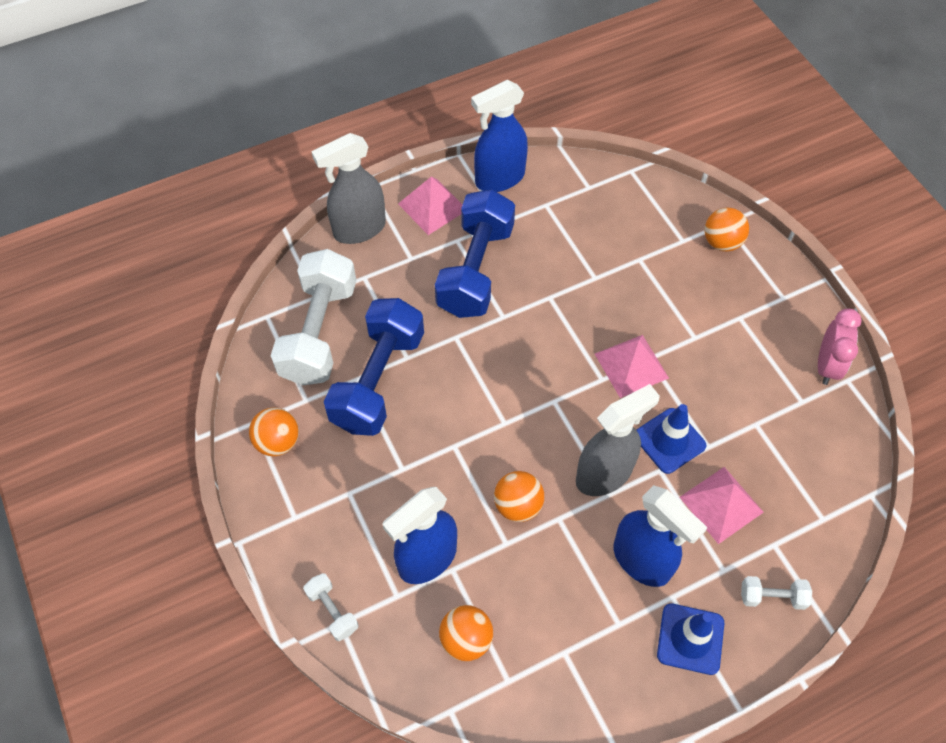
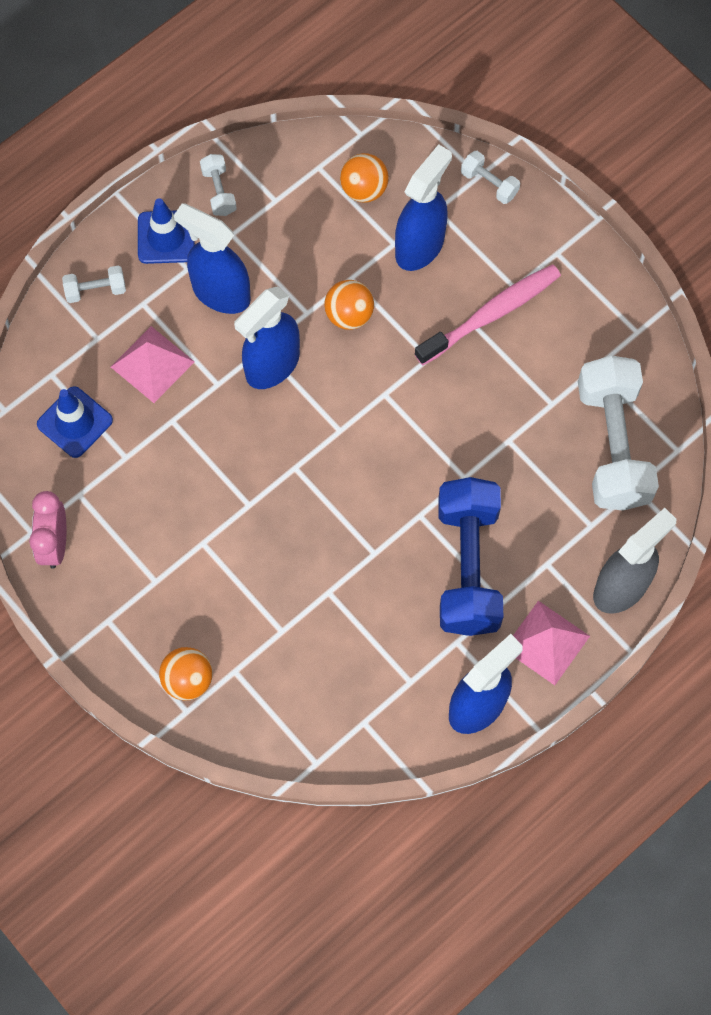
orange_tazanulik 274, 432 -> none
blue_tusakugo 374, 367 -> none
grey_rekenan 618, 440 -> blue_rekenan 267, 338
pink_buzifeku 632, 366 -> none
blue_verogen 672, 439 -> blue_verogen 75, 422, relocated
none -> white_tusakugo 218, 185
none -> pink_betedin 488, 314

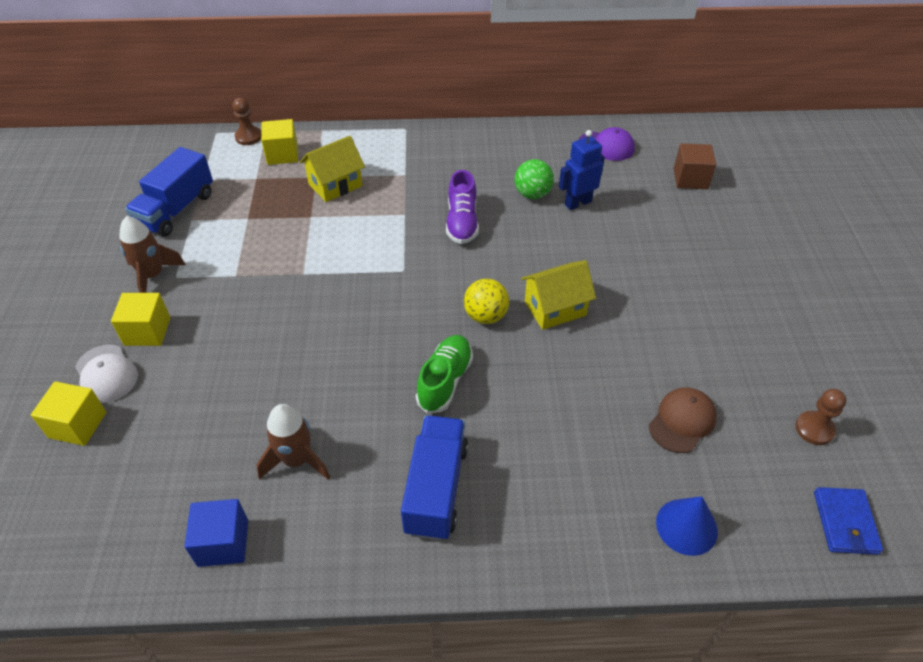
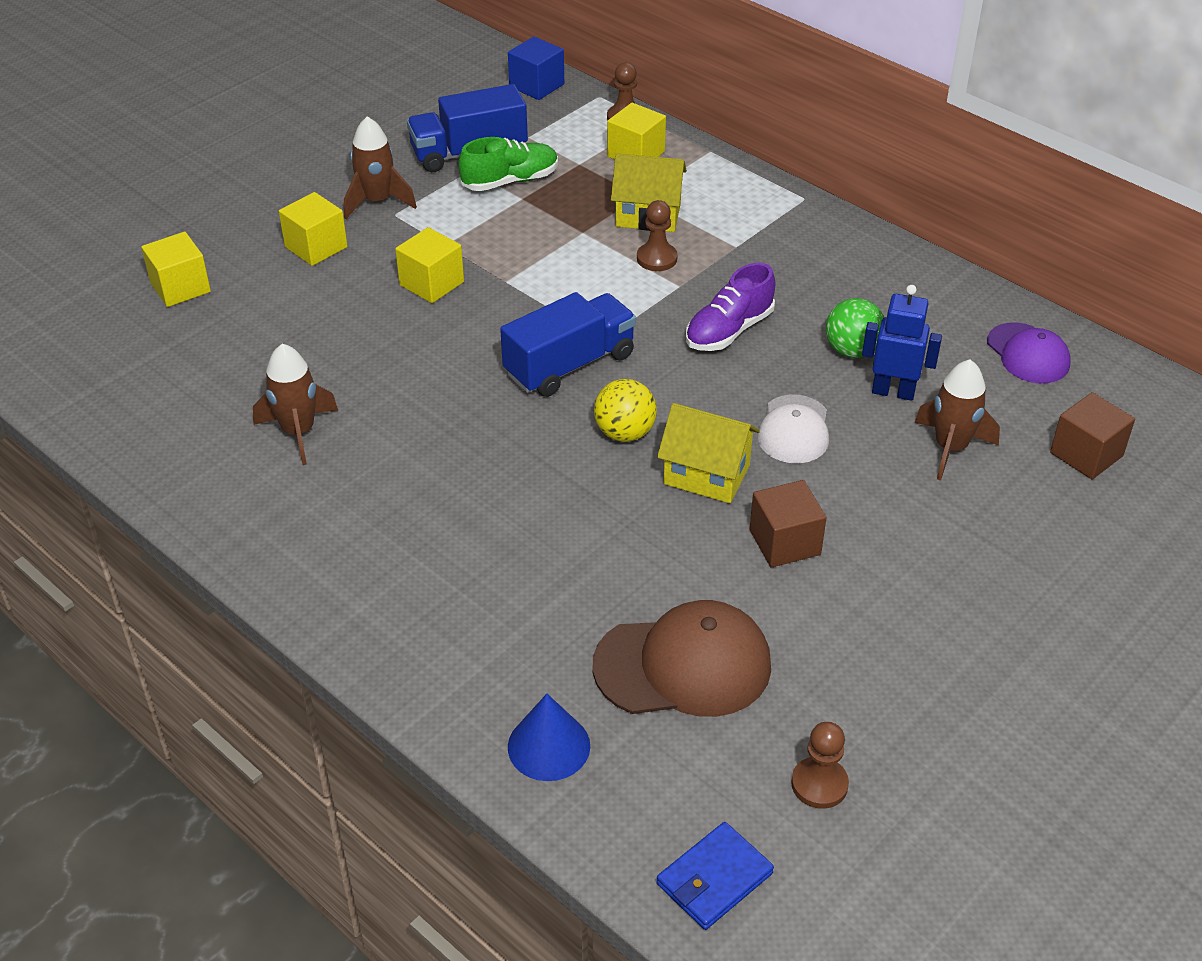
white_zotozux 106, 373 -> white_zotozux 793, 428, relocated
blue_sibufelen 216, 533 -> blue_sibufelen 536, 68, relocated
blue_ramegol 434, 478 -> blue_ramegol 568, 344, relocated
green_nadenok 444, 374 -> green_nadenok 508, 164, relocated
brown_zotozux 683, 420 -> brown_zotozux 681, 658, x1.60
none -> yellow_sibufelen 429, 265
none -> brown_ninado 657, 235
none -> brown_sibufelen 788, 524
none -> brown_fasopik 957, 420

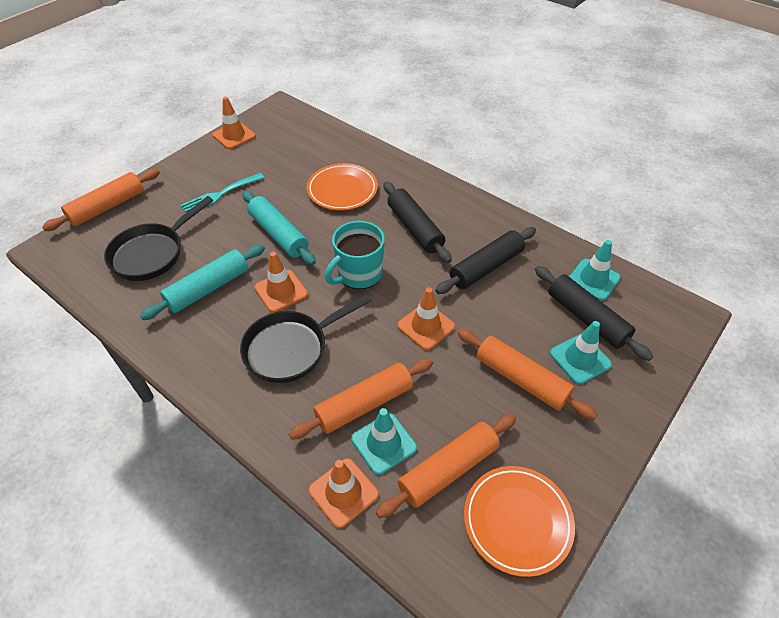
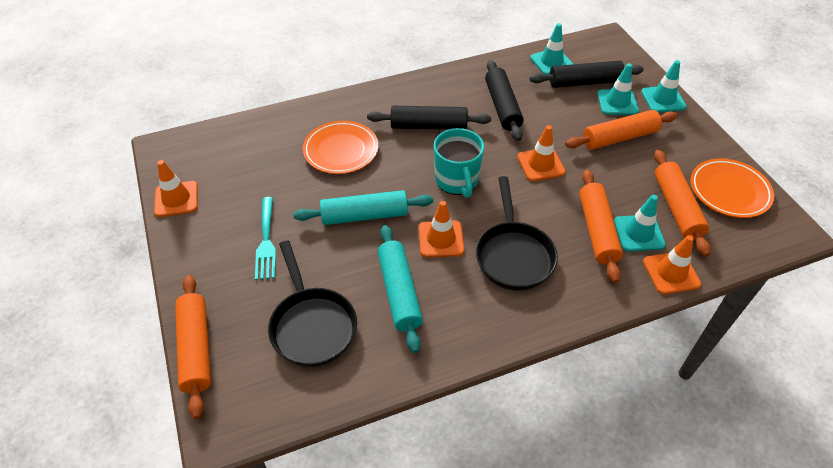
none -> turquoise_verogen 664, 86

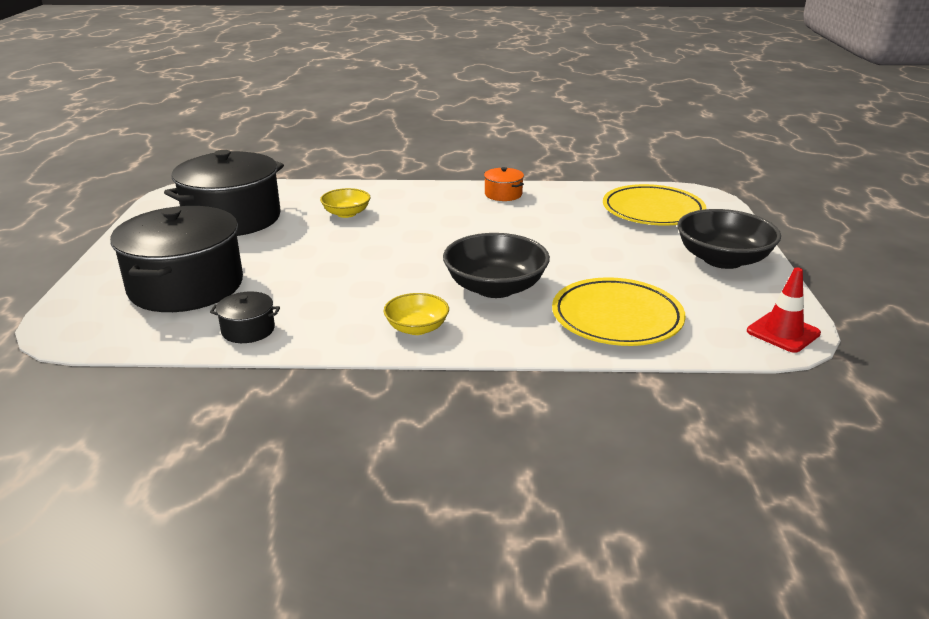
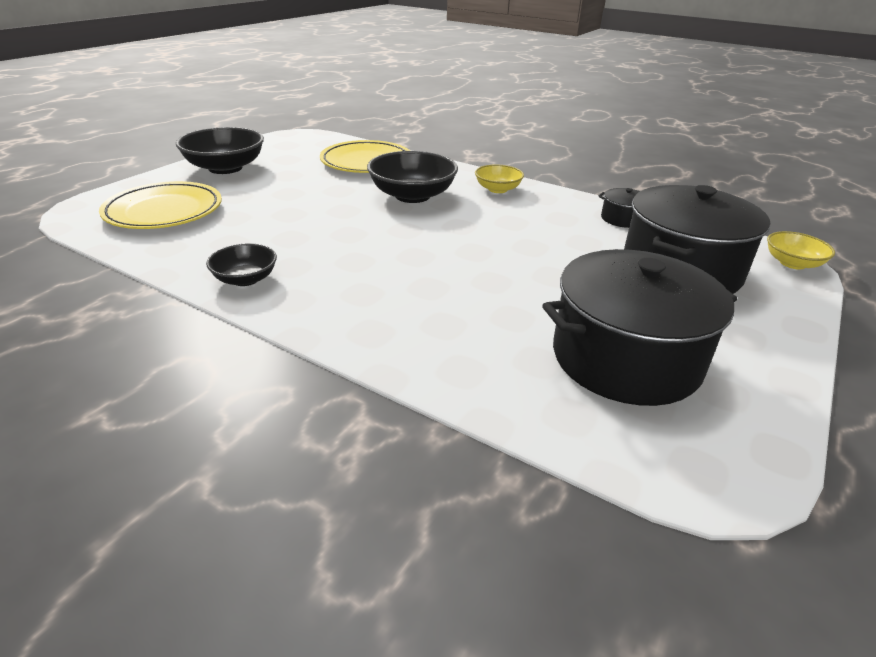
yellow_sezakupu 345, 203 -> yellow_sezakupu 801, 250, relocated
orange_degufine 504, 184 -> black_sezakupu 241, 264
red_verogen 784, 310 -> none

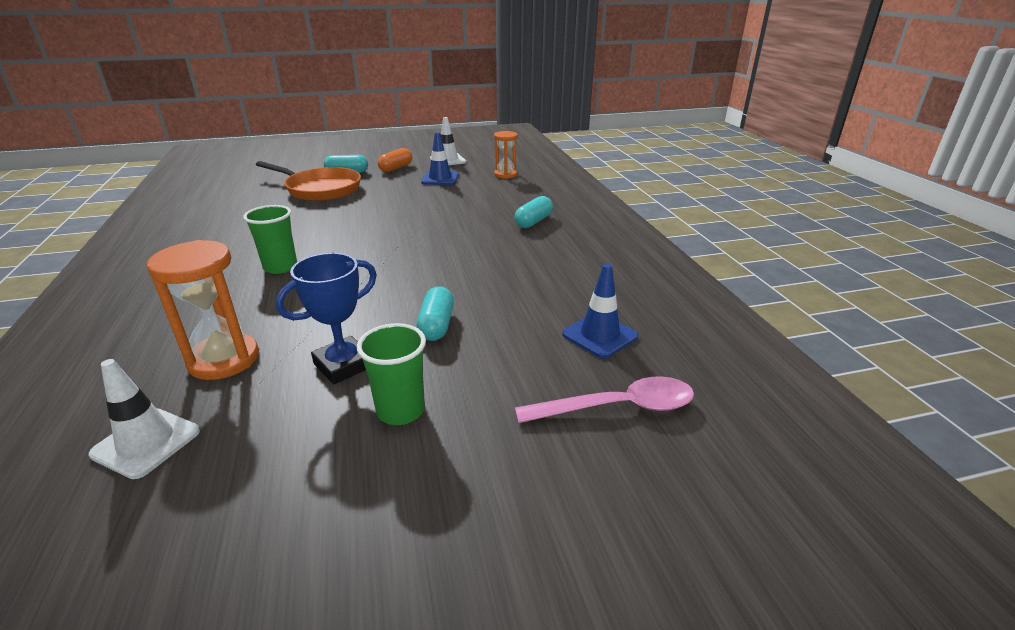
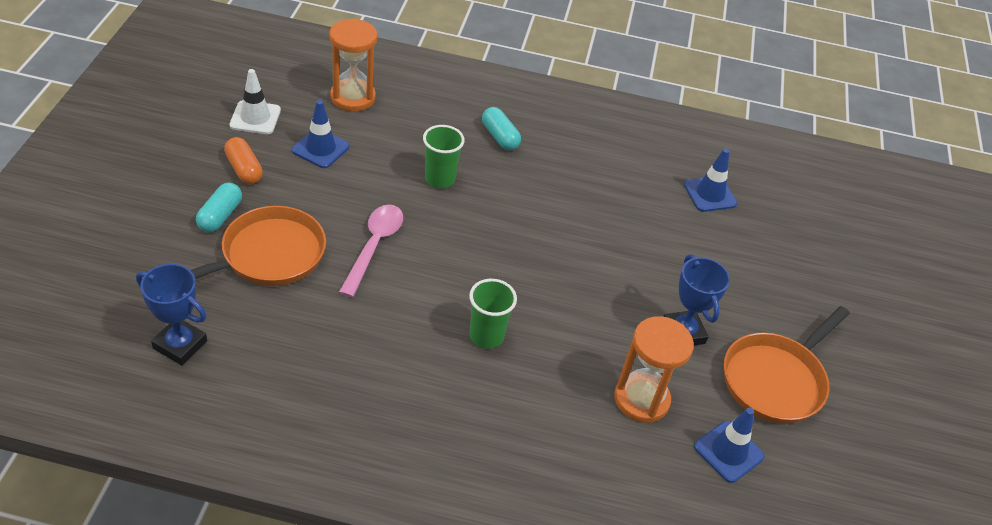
white_verogen 144, 419 -> blue_verogen 729, 445
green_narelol 391, 374 -> green_narelol 444, 156, relocated
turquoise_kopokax 435, 313 -> none
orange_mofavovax 506, 155 -> orange_mofavovax 353, 65, x1.54
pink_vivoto 604, 399 -> pink_vivoto 371, 251, relocated
none -> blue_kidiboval 171, 314
none -> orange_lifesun 787, 365

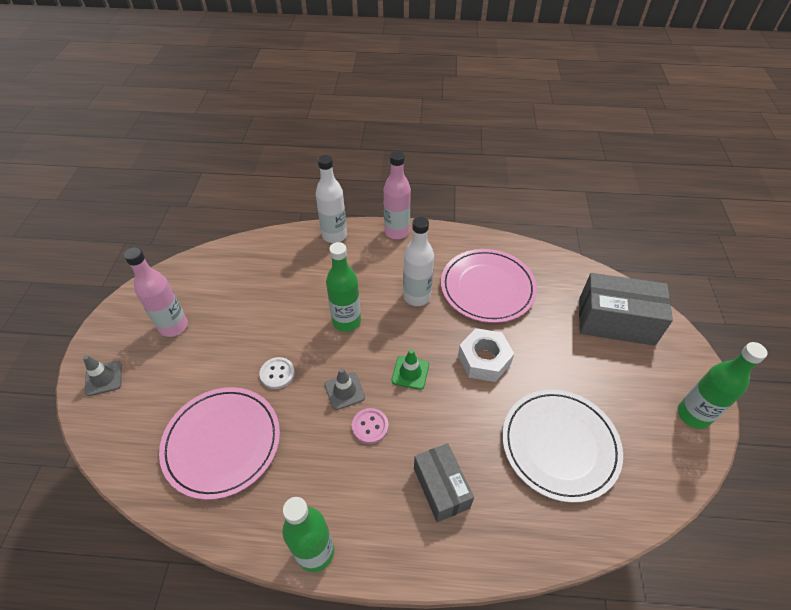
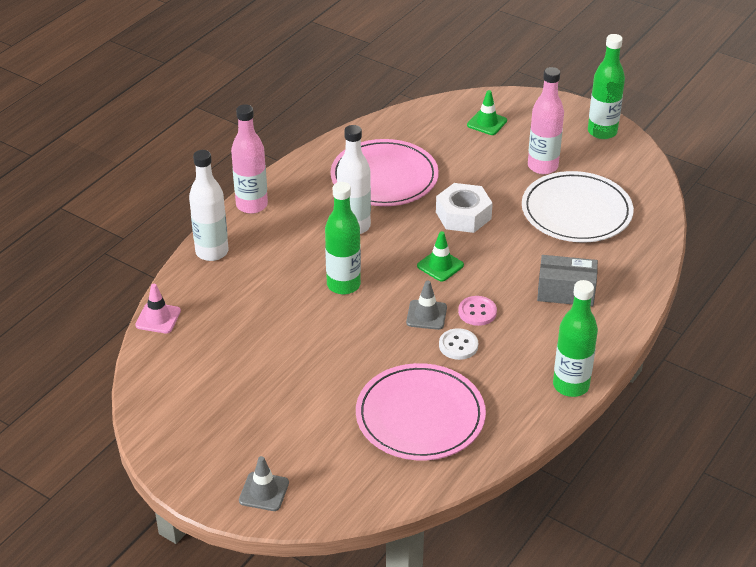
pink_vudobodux 156, 292 -> pink_vudobodux 546, 120, relocated
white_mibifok 277, 373 -> white_mibifok 458, 344, relocated
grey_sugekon 626, 309 -> green_verogen 487, 112
none -> pink_verogen 158, 308

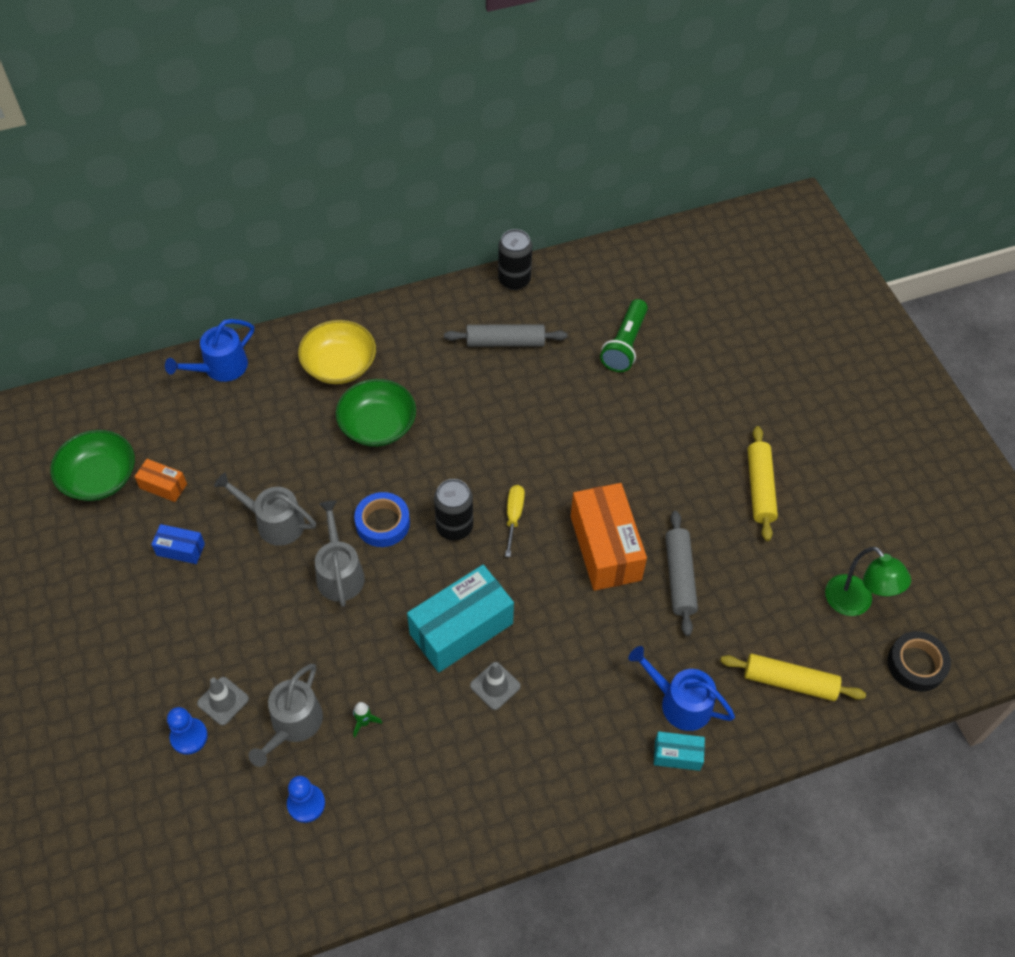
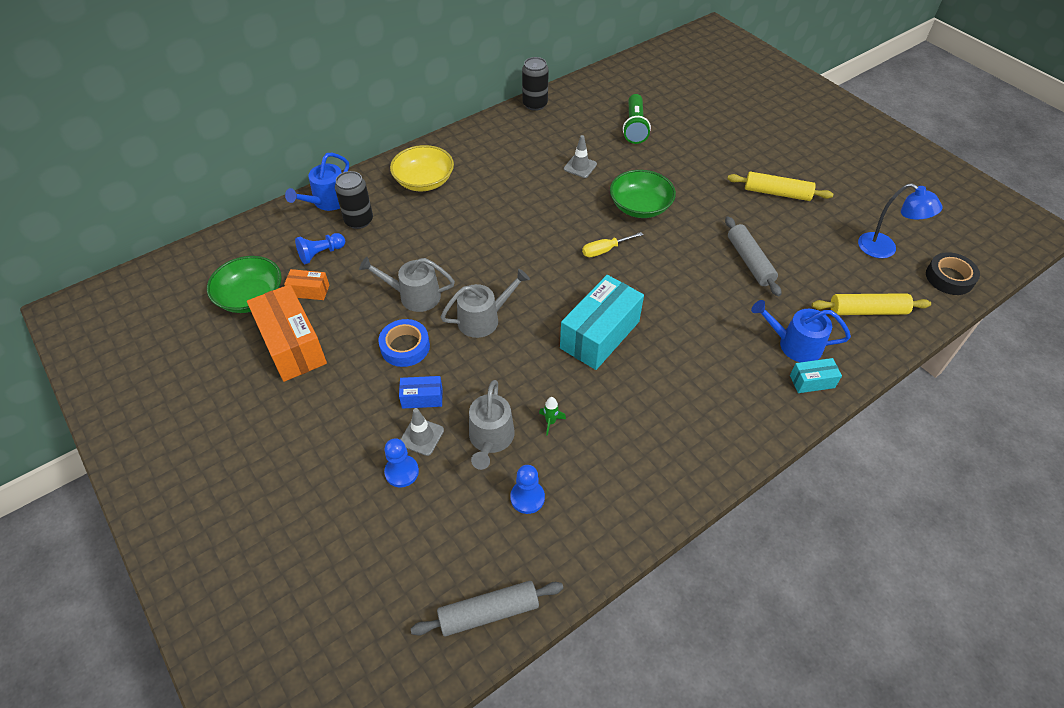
blue_sugekon 178, 544 -> blue_sugekon 420, 392, relocated
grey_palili 340, 554 -> grey_palili 485, 303, 90 degrees clockwise
green_sezakupu 376, 413 -> green_sezakupu 643, 194, relocated
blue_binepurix 382, 519 -> blue_binepurix 404, 343, relocated
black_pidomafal 453, 510 -> black_pidomafal 354, 200, relocated
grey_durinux 505, 336 -> grey_durinux 486, 609, relocated
grey_verogen 495, 686 -> grey_verogen 580, 156, relocated
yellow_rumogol 515, 521 -> yellow_rumogol 612, 244, 105 degrees counterclockwise
orange_sugekon 609, 537 -> orange_sugekon 287, 333, relocated
yellow_durinux 763, 483 -> yellow_durinux 780, 186, 60 degrees counterclockwise
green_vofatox 868, 581 -> blue_vofatox 900, 220
none -> blue_ninado 320, 248

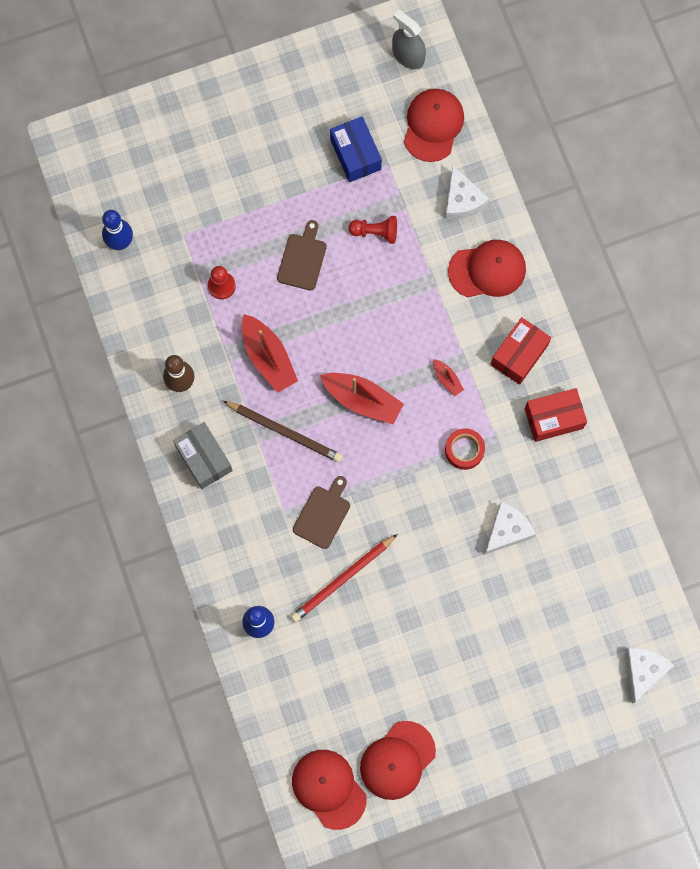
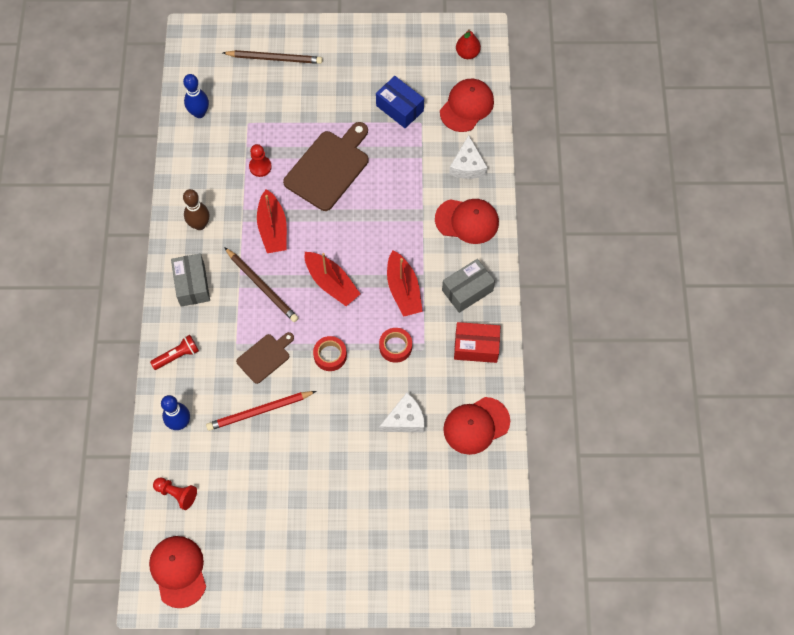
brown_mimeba 302, 255 -> brown_mimeba 326, 166, x1.79
blue_sugekon 356, 149 -> blue_sugekon 400, 102, 45 degrees counterclockwise
red_ninado 372, 230 -> red_ninado 175, 493, relocated
red_zotozux 398, 760 -> red_zotozux 476, 426, relocated
grey_rekenan 409, 39 -> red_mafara 468, 44
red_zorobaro 448, 377 -> red_zorobaro 405, 283, x2.03
red_sugekon 521, 351 -> grey_sugekon 468, 286
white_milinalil 649, 675 -> none
none -> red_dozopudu 174, 352
none -> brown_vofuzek 273, 57
none -> red_binepurix 330, 353

